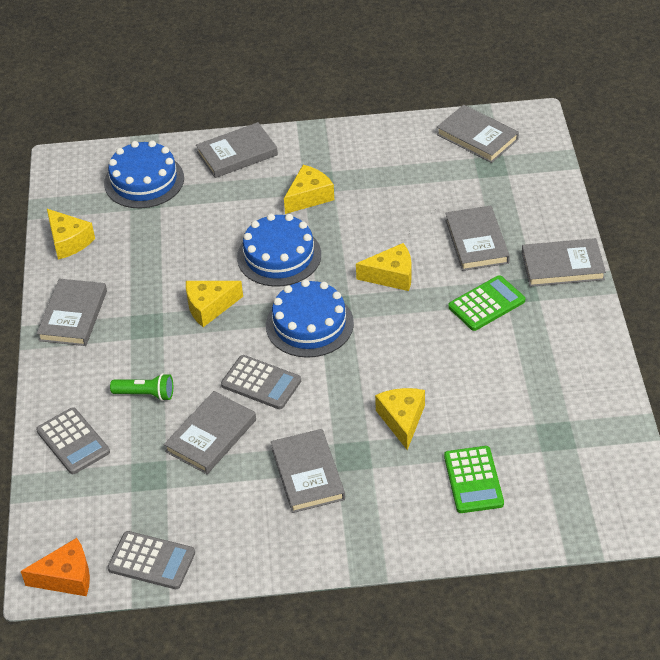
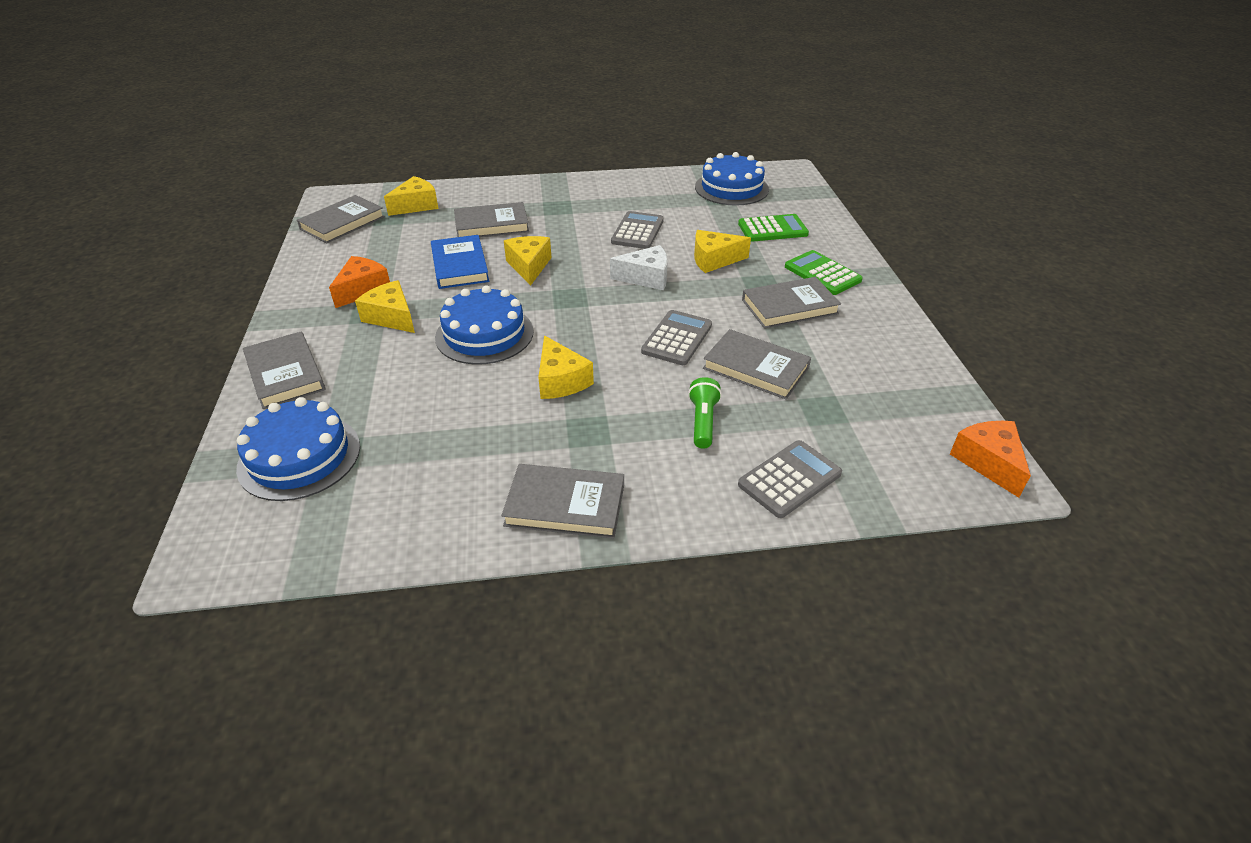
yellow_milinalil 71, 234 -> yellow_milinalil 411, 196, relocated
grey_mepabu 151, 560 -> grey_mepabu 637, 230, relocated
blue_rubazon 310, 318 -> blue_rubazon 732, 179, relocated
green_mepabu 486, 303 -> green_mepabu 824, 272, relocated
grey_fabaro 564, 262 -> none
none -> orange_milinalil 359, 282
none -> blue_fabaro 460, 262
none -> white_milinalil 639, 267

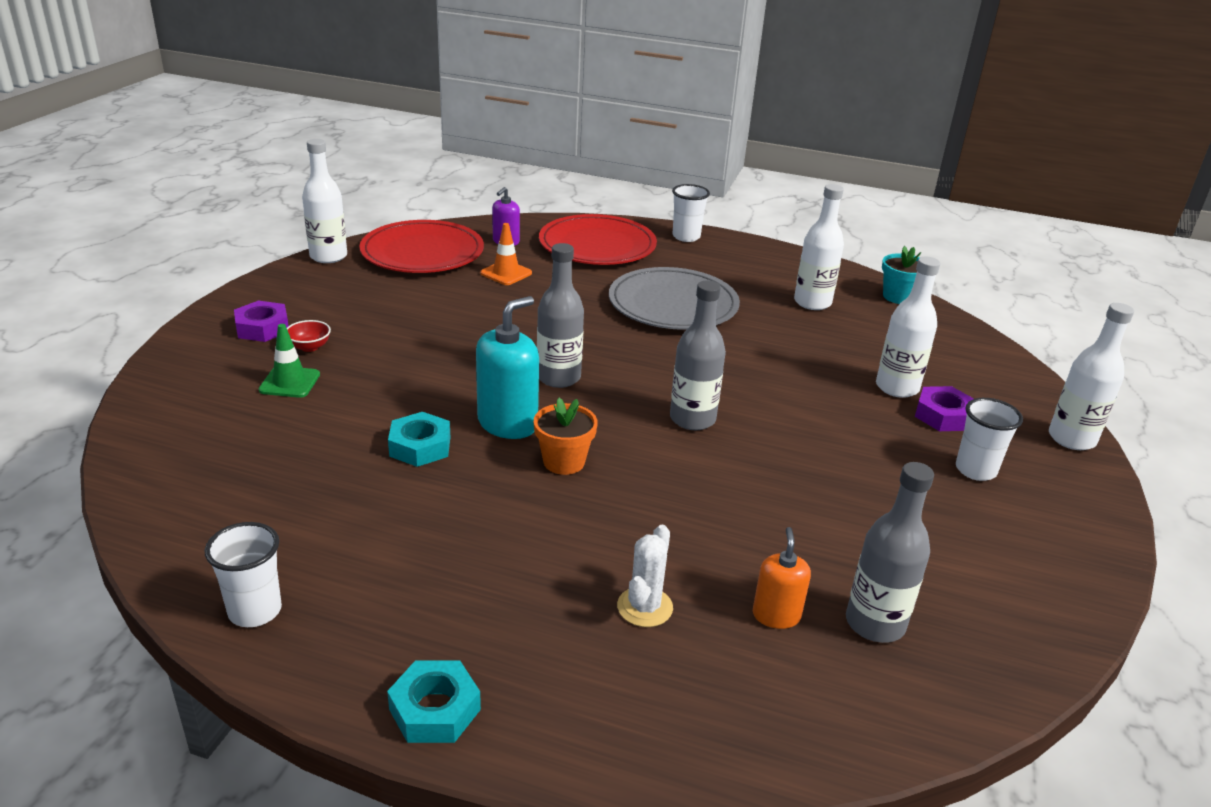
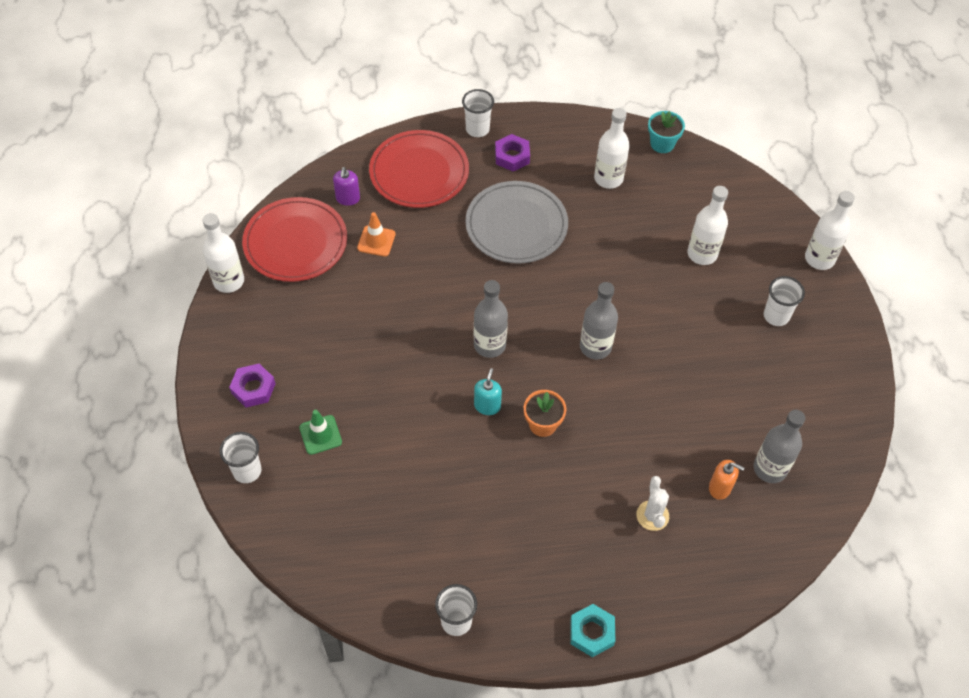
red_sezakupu 309, 336 -> none
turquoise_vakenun 419, 439 -> none
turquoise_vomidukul 507, 367 -> turquoise_vomidukul 488, 391, x0.58
orange_vomidukul 782, 578 -> orange_vomidukul 727, 480, 135 degrees clockwise
purple_vakenun 944, 408 -> purple_vakenun 512, 153, relocated
none -> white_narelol 241, 457

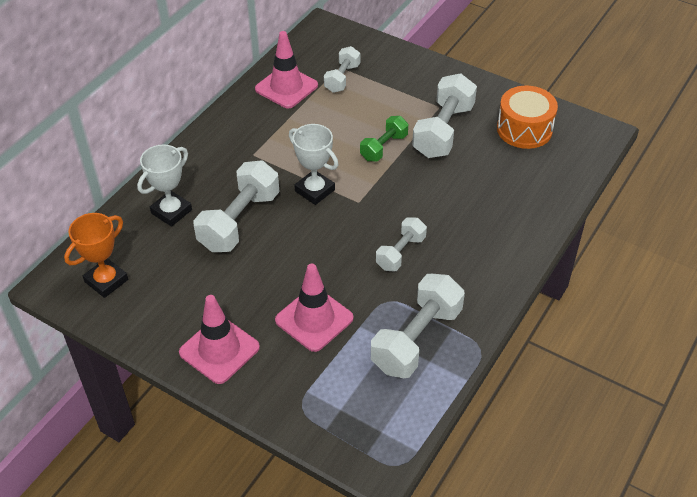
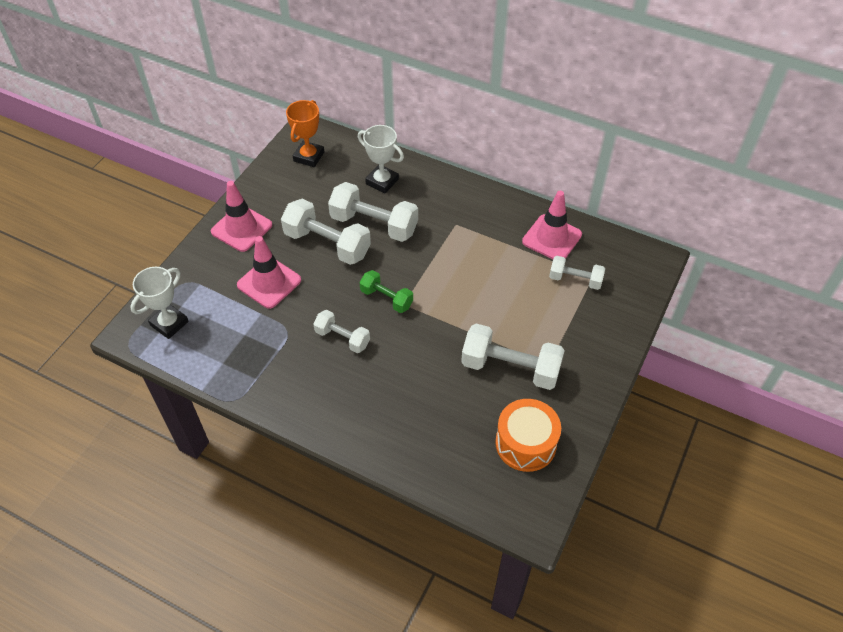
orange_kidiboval 96, 255 -> orange_kidiboval 305, 133, 75 degrees clockwise
white_kidiboval 314, 164 -> white_kidiboval 159, 303, relocated
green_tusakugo 384, 138 -> green_tusakugo 386, 291, relocated
white_tusakugo 418, 326 -> white_tusakugo 326, 232, relocated

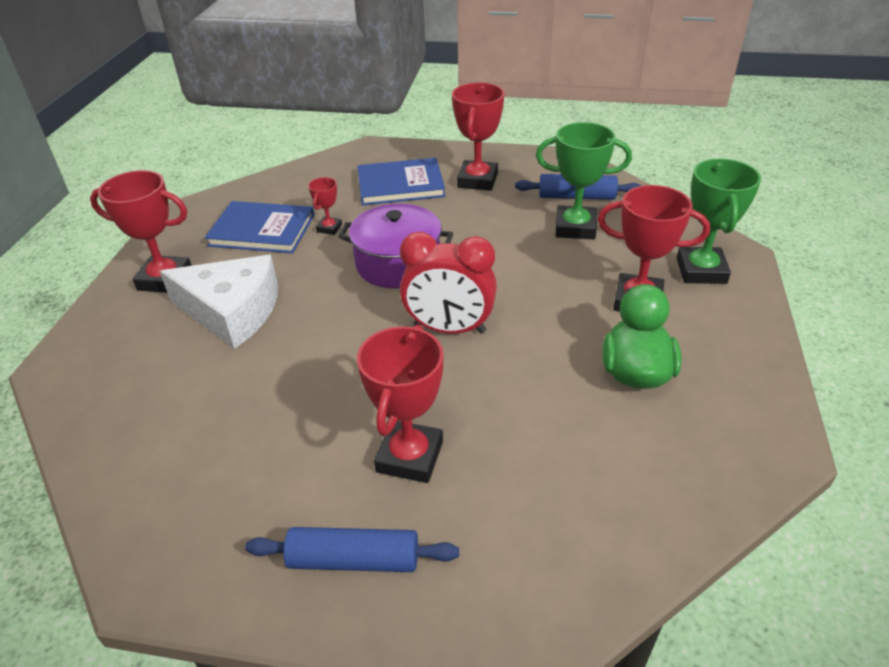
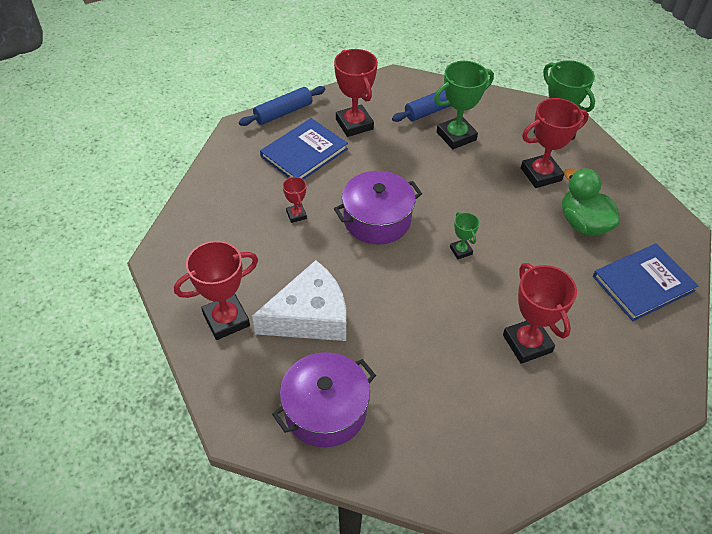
blue_fabaro 259, 227 -> blue_fabaro 645, 282, relocated
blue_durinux 352, 549 -> blue_durinux 282, 106, relocated
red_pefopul 448, 283 -> green_kidiboval 465, 235
none -> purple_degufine 324, 399

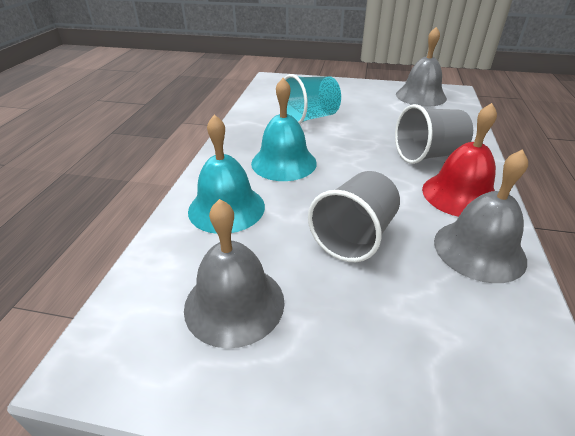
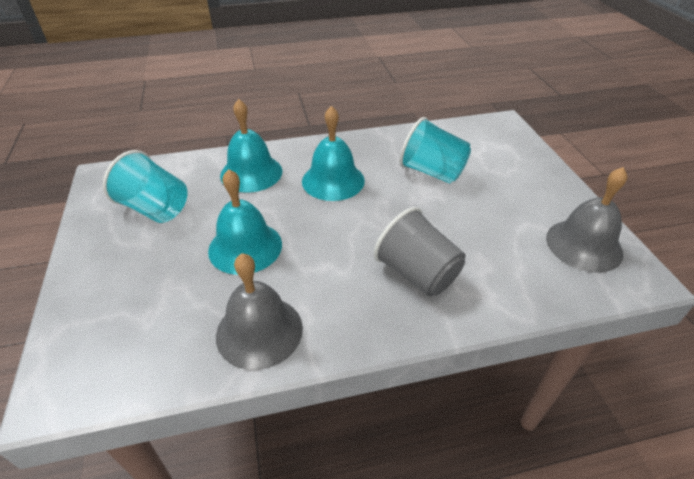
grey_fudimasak 234, 273 -> turquoise_narelol 145, 186
grey_narelol 354, 216 -> turquoise_fudimasak 245, 222
red_fudimasak 459, 160 -> none

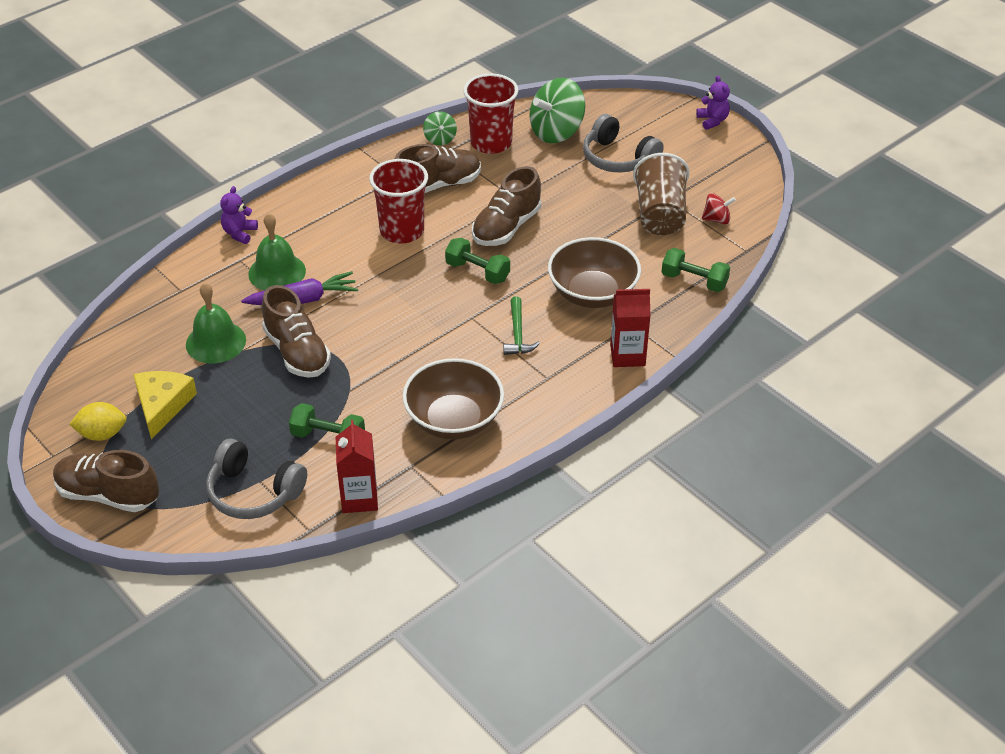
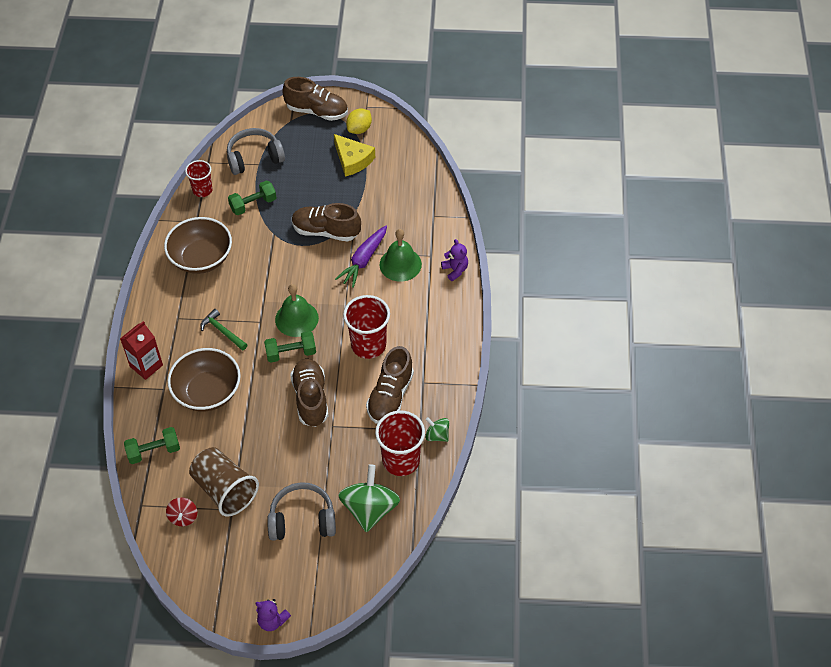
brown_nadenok 106, 481 -> brown_nadenok 315, 99, 45 degrees clockwise
green_fudimasak 216, 323 -> green_fudimasak 297, 310, relocated
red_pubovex 357, 466 -> red_narelol 199, 178
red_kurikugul 719, 208 -> red_kurikugul 181, 511, 45 degrees counterclockwise

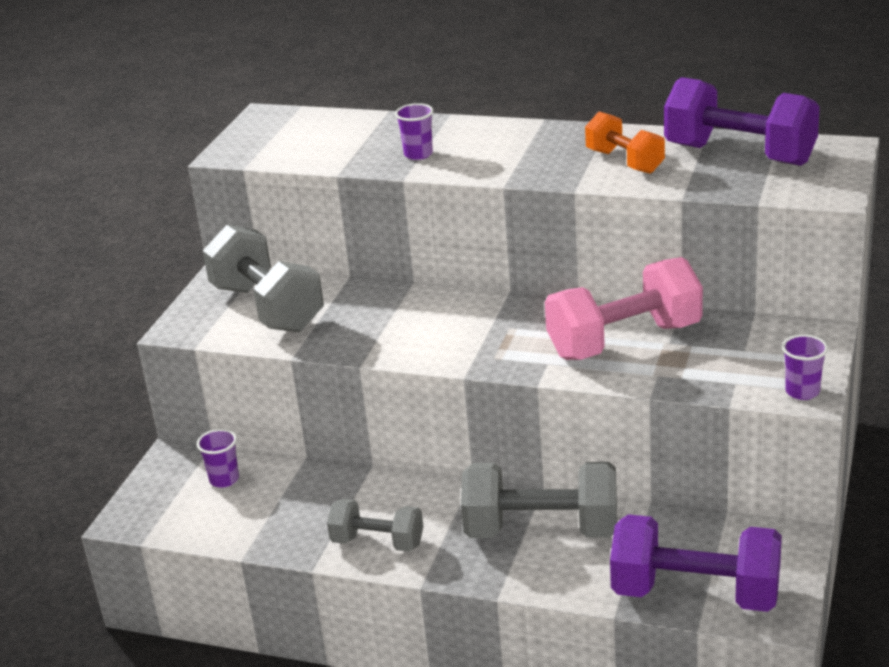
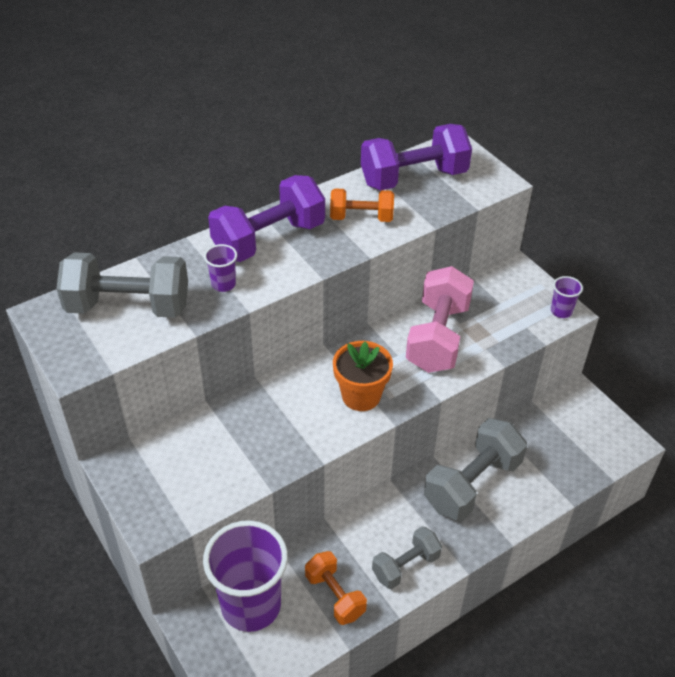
purple_narelol 218, 458 -> purple_narelol 245, 576, x2.36
grey_tusakugo 263, 278 -> grey_tusakugo 122, 285, relocated
purple_tusakugo 696, 563 -> purple_tusakugo 266, 218, relocated
none -> orange_tusakugo 336, 588
none -> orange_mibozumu 363, 376

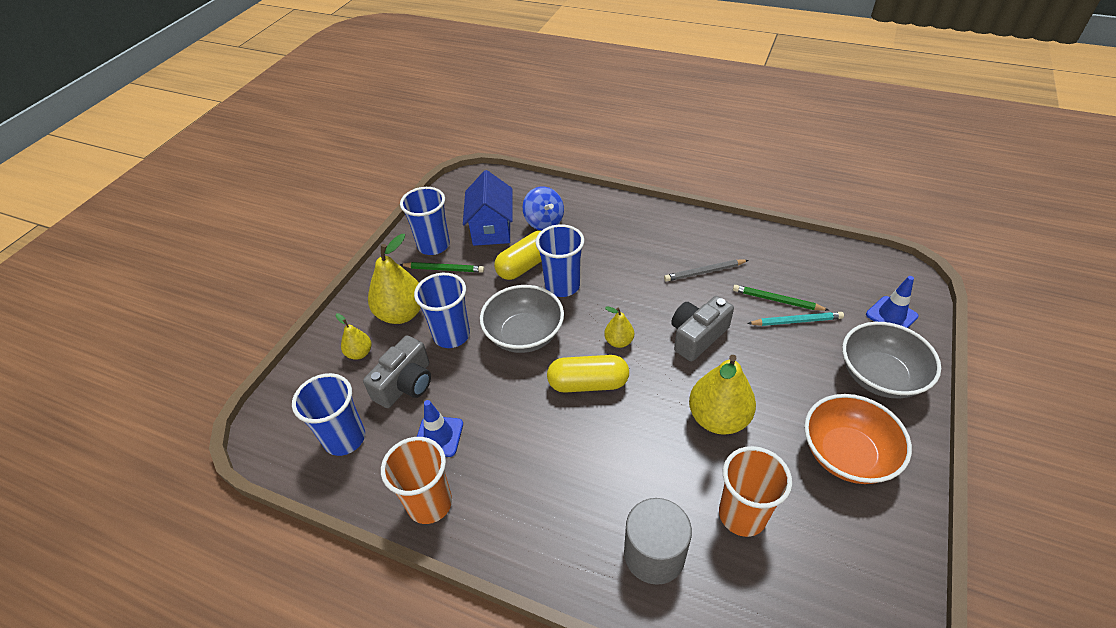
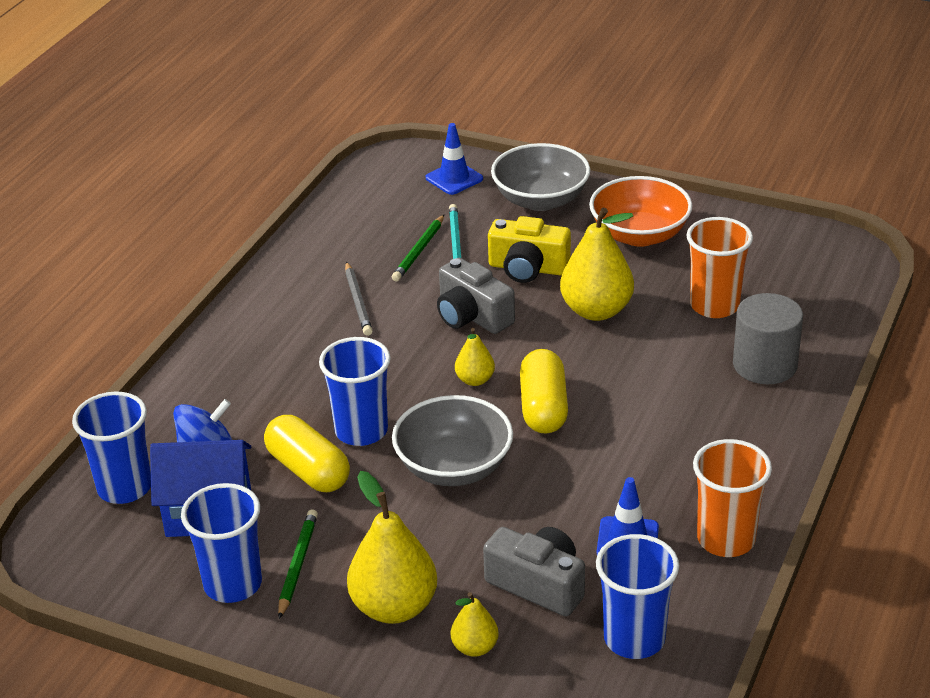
blue_narelol 442, 310 -> blue_narelol 111, 447, relocated
none -> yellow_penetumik 529, 249

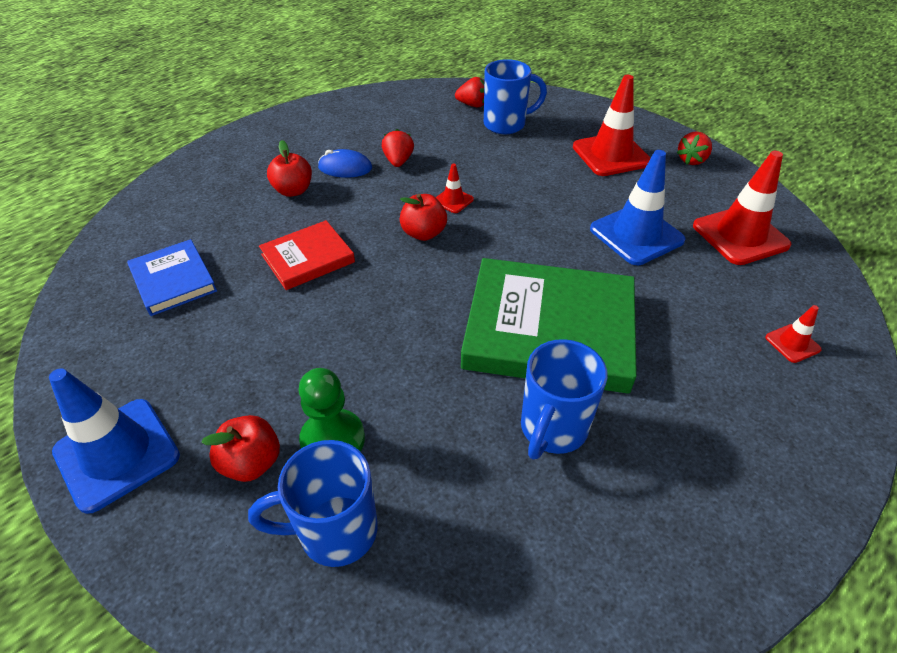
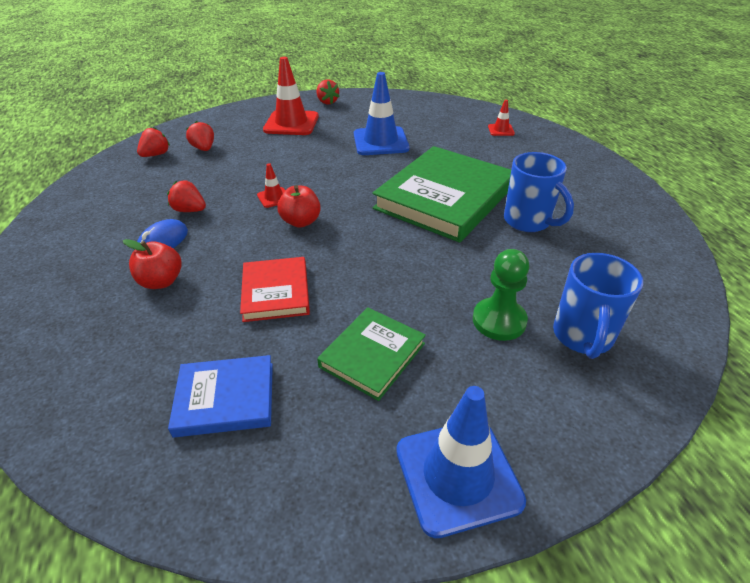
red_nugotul 240, 448 -> none
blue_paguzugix 515, 97 -> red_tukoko 200, 136
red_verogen 742, 208 -> none
none -> green_fabaro 371, 354

